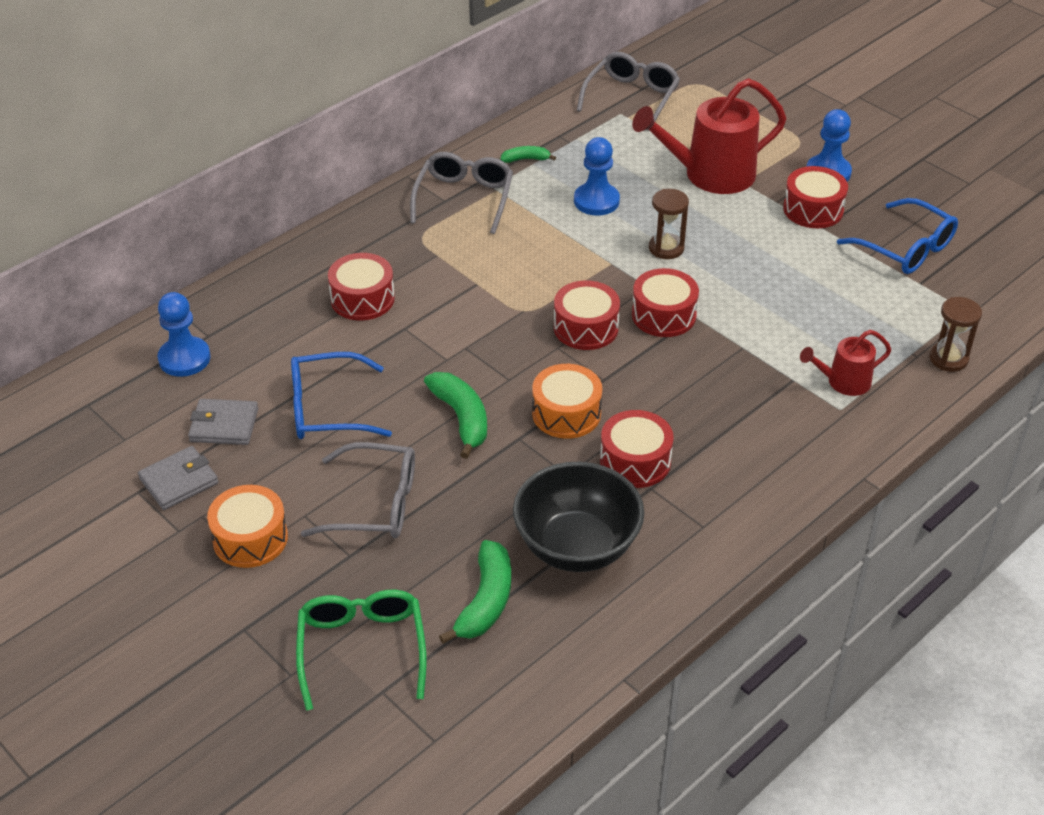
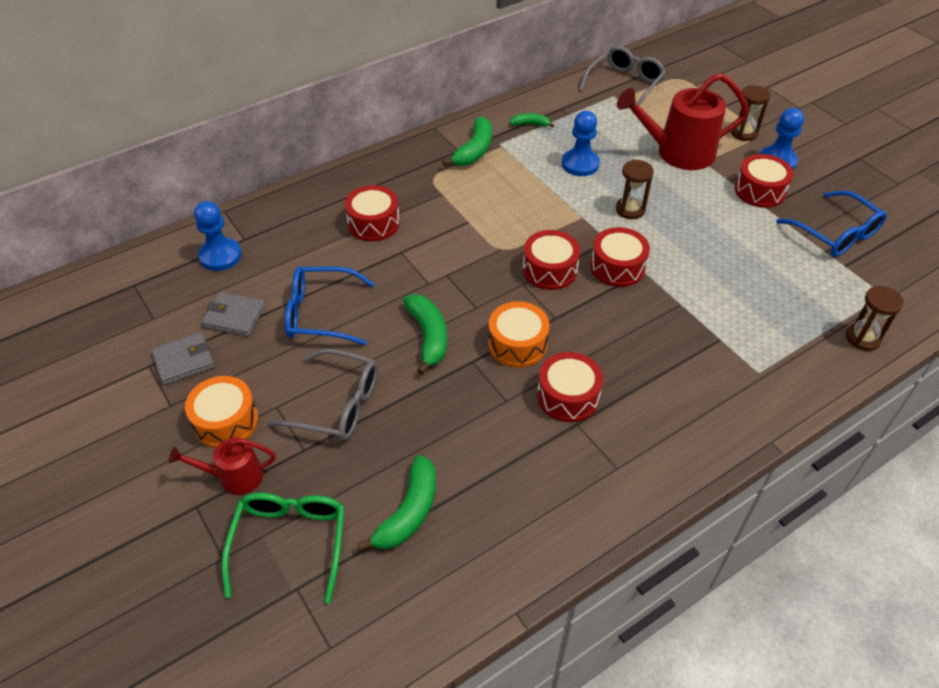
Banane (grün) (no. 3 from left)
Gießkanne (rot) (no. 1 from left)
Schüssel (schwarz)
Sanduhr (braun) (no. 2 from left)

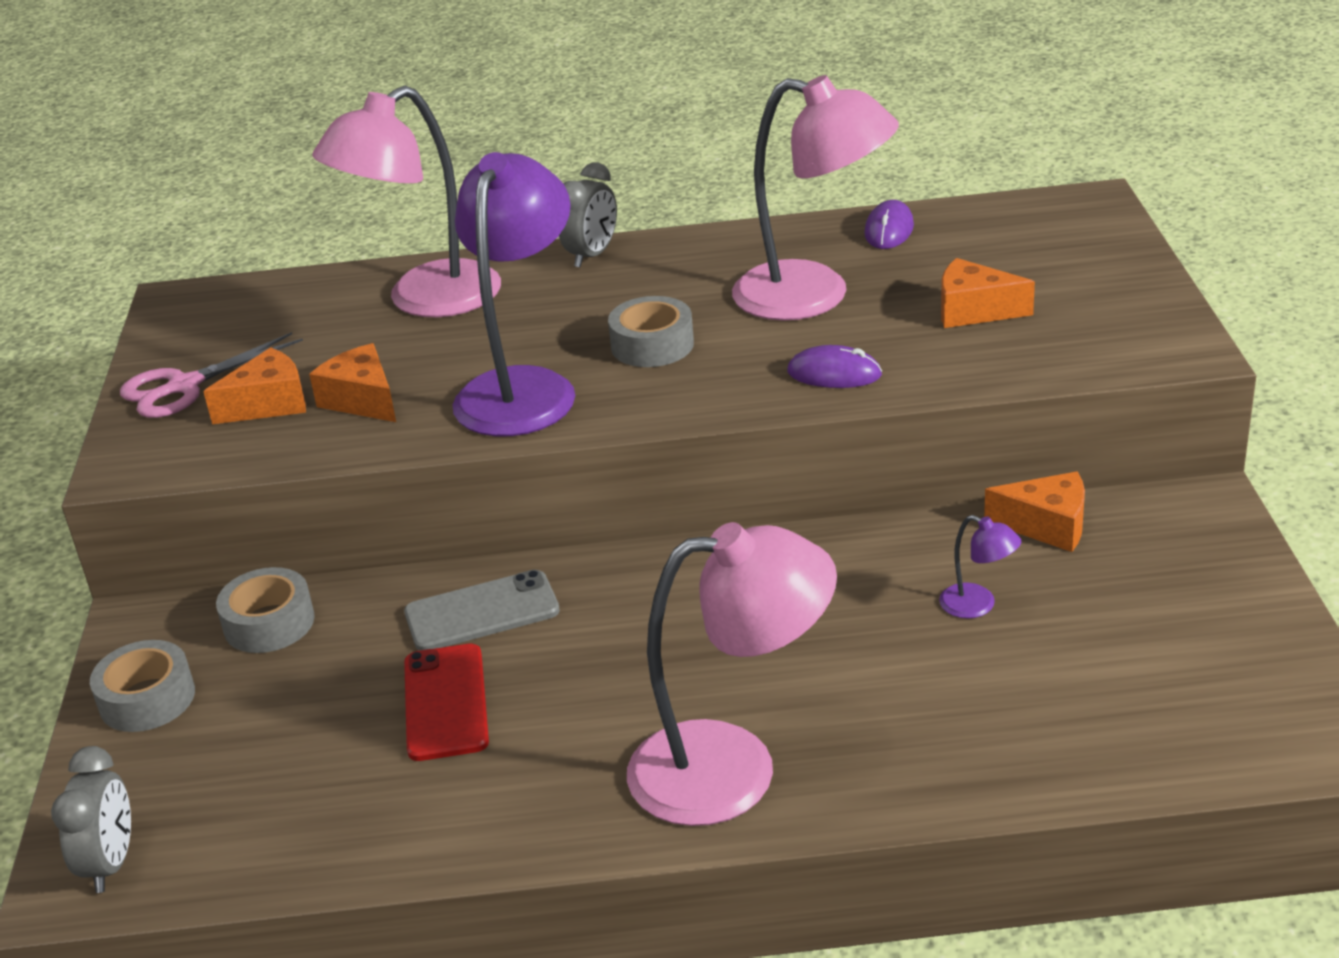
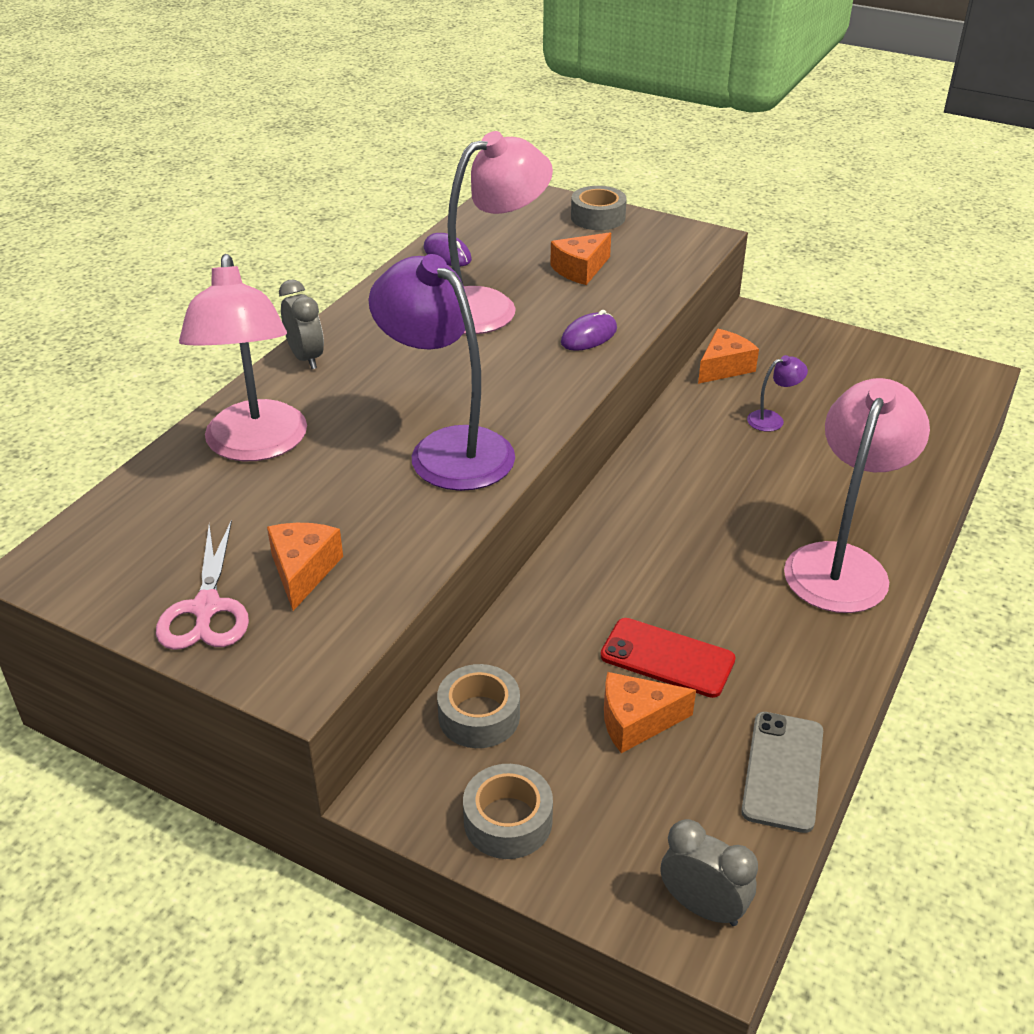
Klebeband (grau) (no. 3 from left)
Käse (orange) (no. 3 from left)
Handy (grau)

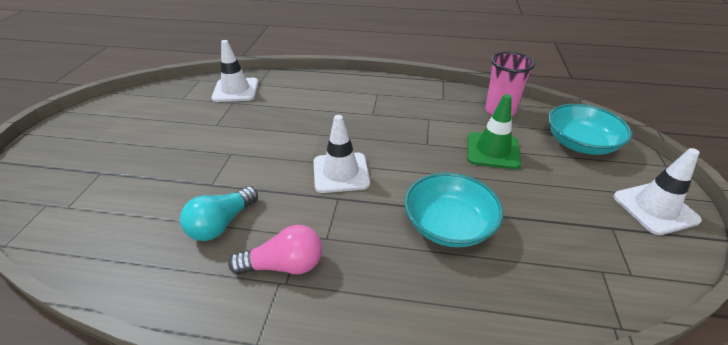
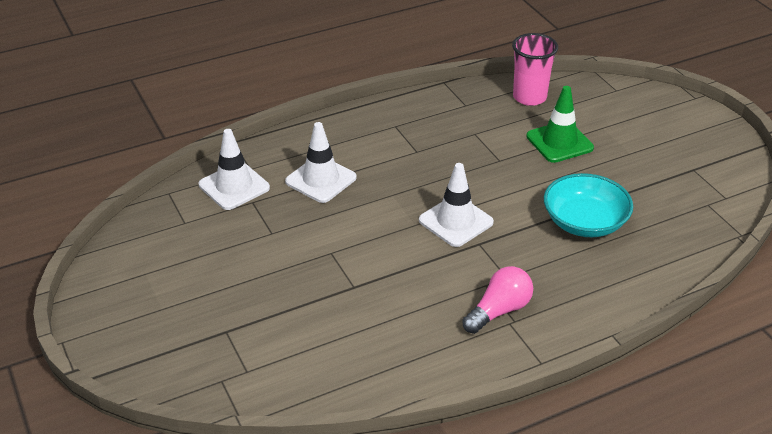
Schüssel (türkis) (no. 2 from left in the first image)
Leitkegel (weiß) (no. 2 from left)
Glühbirne (türkis)

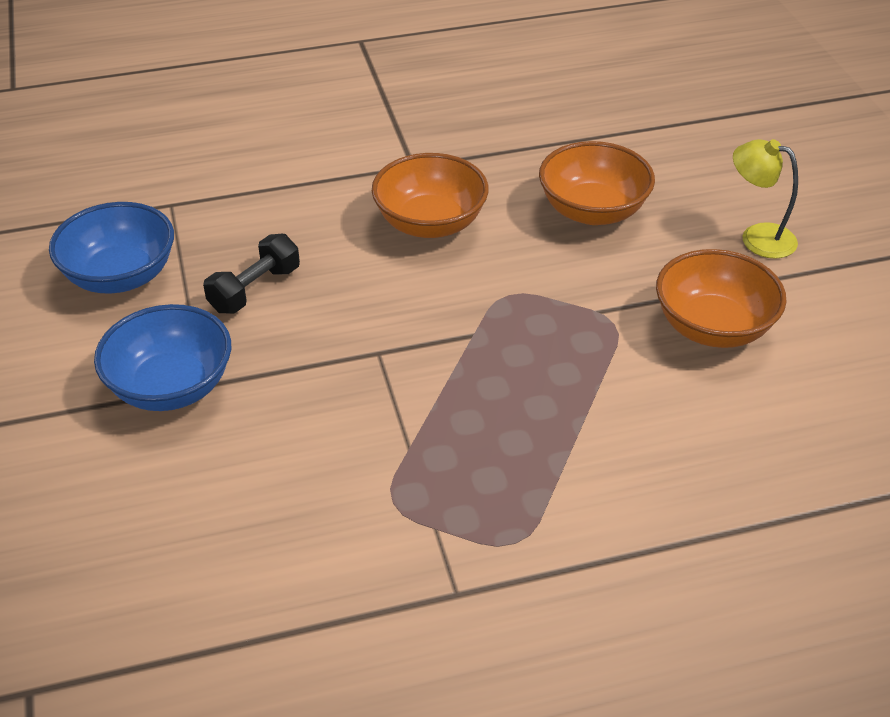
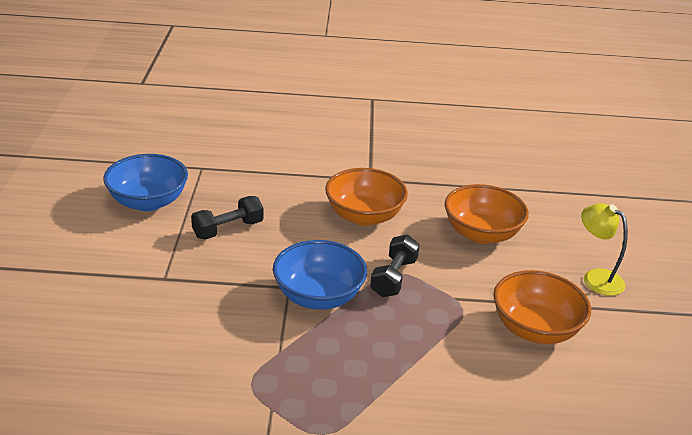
Schüssel (blau) (no. 2 from left)
Hantel (schwarz) (no. 2 from left)

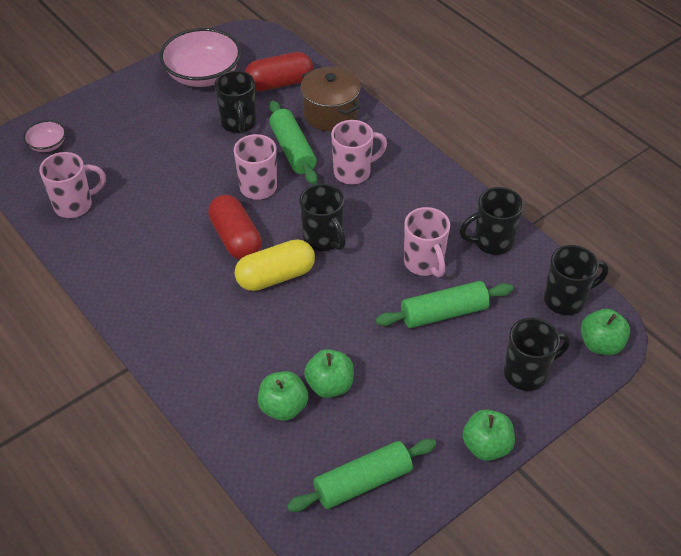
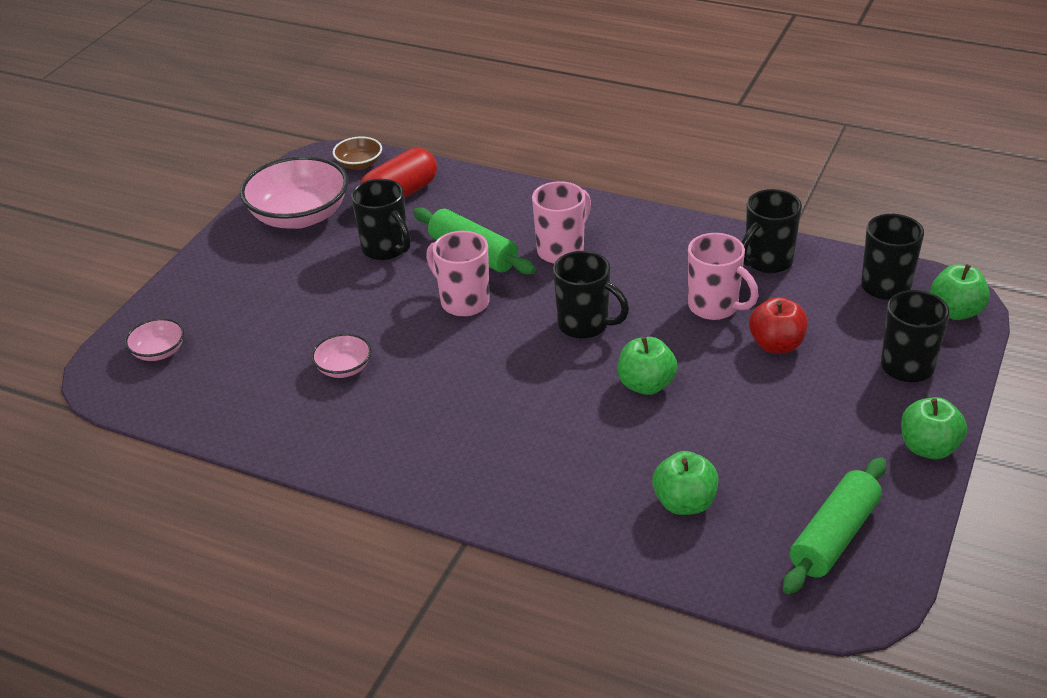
Kochtopf (braun)
Tasse (rosa) (no. 1 from left in the first image)
Kapsel (rot) (no. 1 from left in the first image)
Kapsel (gelb)
Apfel (rot)
Apfel (grün) (no. 1 from left)
Schüssel (braun)
Schüssel (rosa) (no. 3 from left)

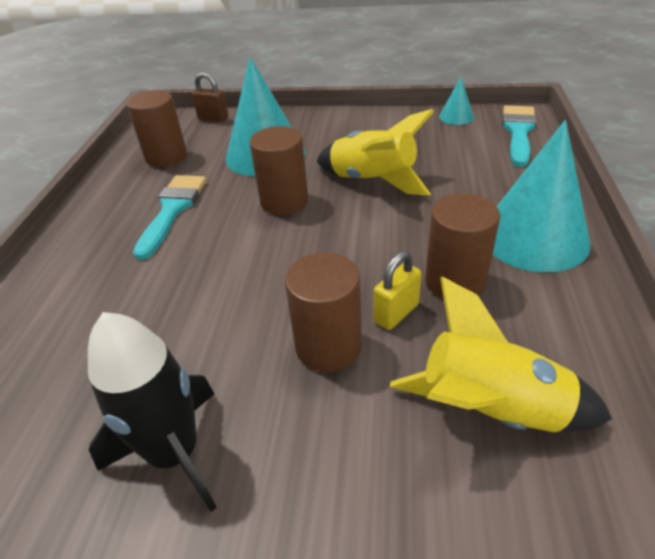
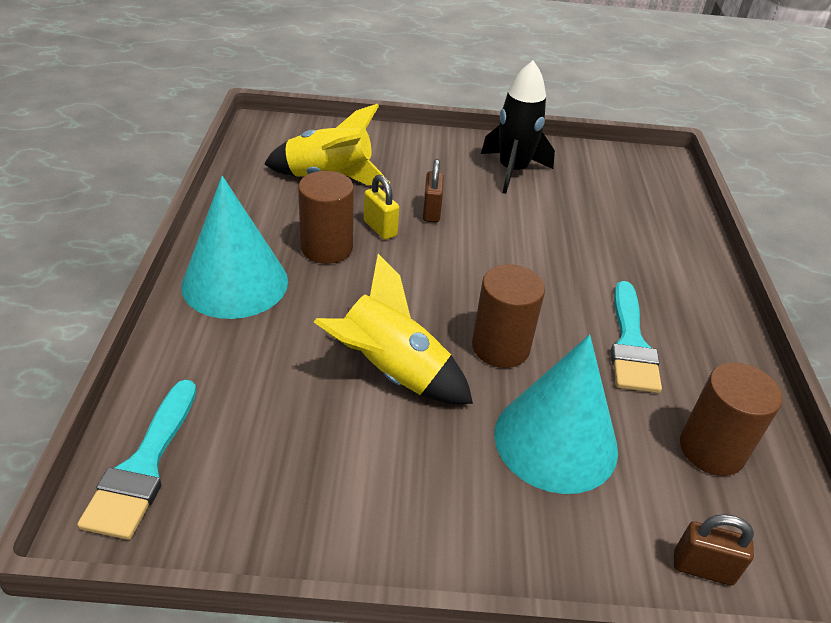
Kegel (türkis) (no. 2 from left in the first image)
Vorhängeschloss (gelb)
Vorhängeschloss (braun) (no. 1 from left)

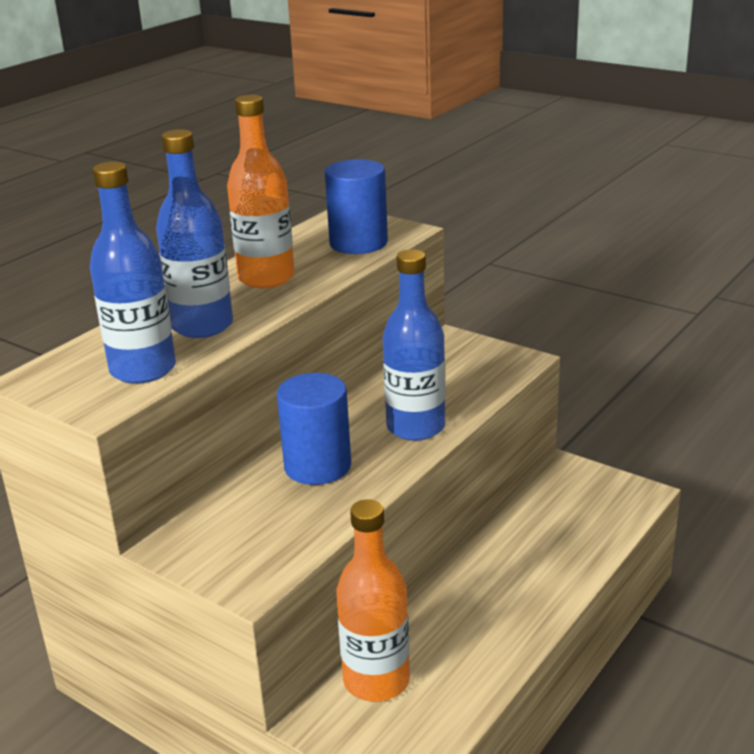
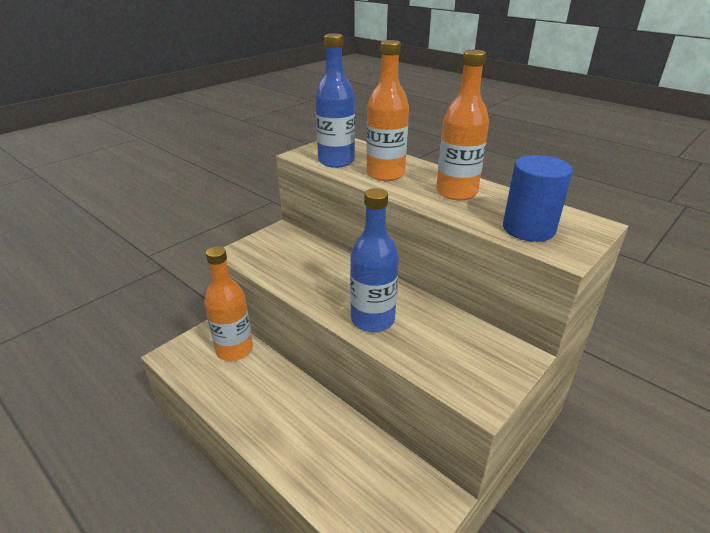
Flasche (orange) (no. 2 from left)
Vollzylinder (blau) (no. 1 from left in the first image)

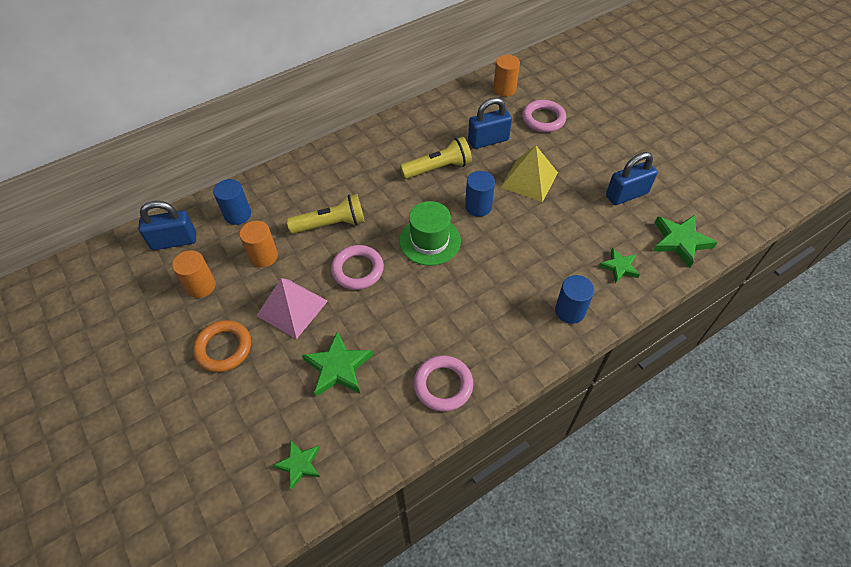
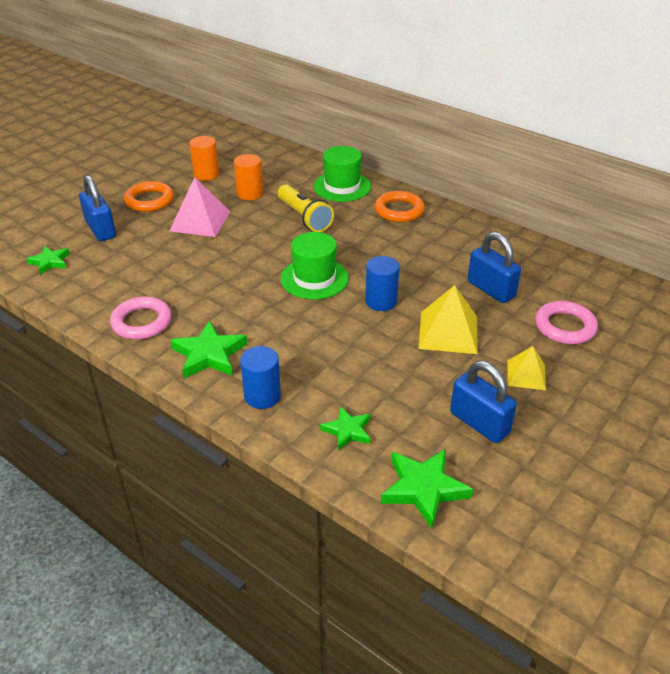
Vollzylinder (orange) (no. 3 from left in the first image)
Taschenlampe (gelb) (no. 2 from left in the first image)
Vollzylinder (blau) (no. 1 from left in the first image)
Vorhängeschloss (blau) (no. 1 from left)
Ring (rosa) (no. 1 from left in the first image)
Stern (grün) (no. 2 from left)
Hut (grün) (no. 2 from left)
Ring (orange) (no. 2 from left)
Pyramide (gelb) (no. 2 from left)

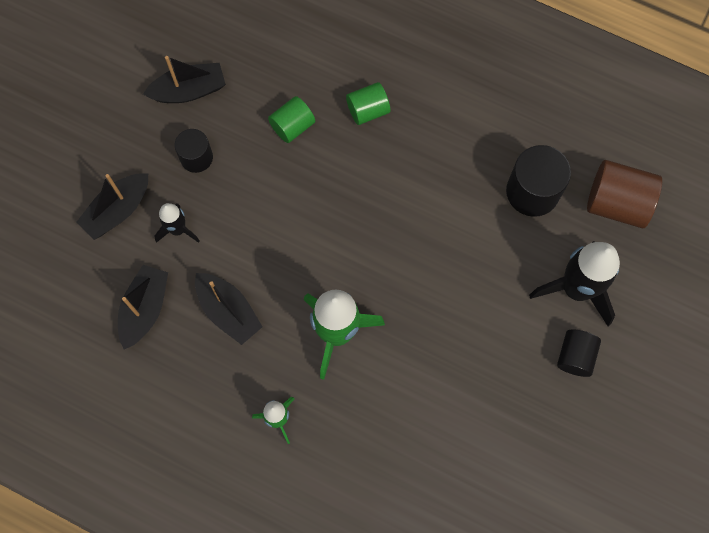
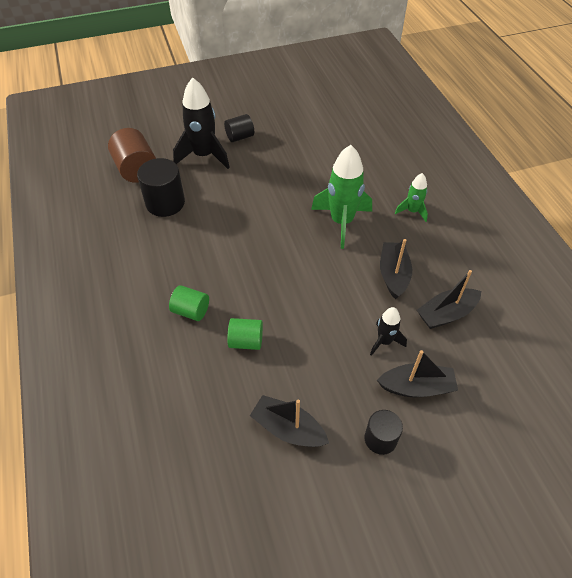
Vollzylinder (schwarz) (no. 3 from left)

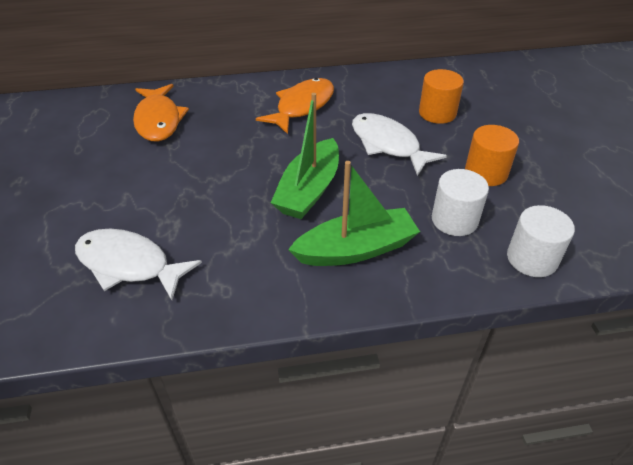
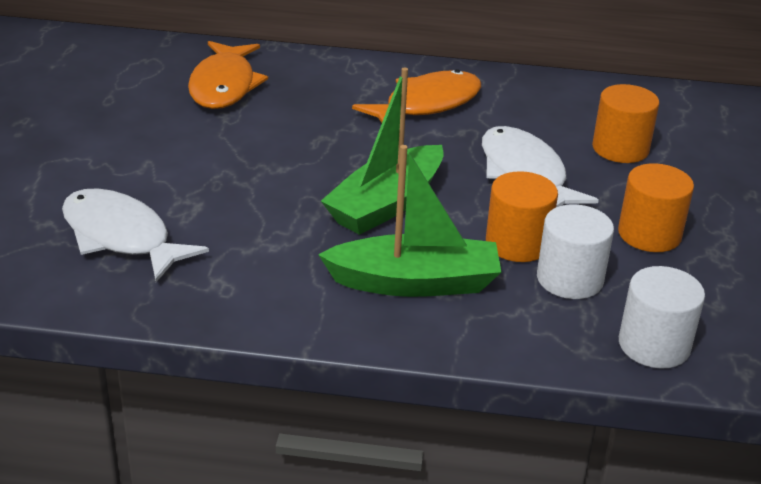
Vollzylinder (orange) (no. 1 from left)

